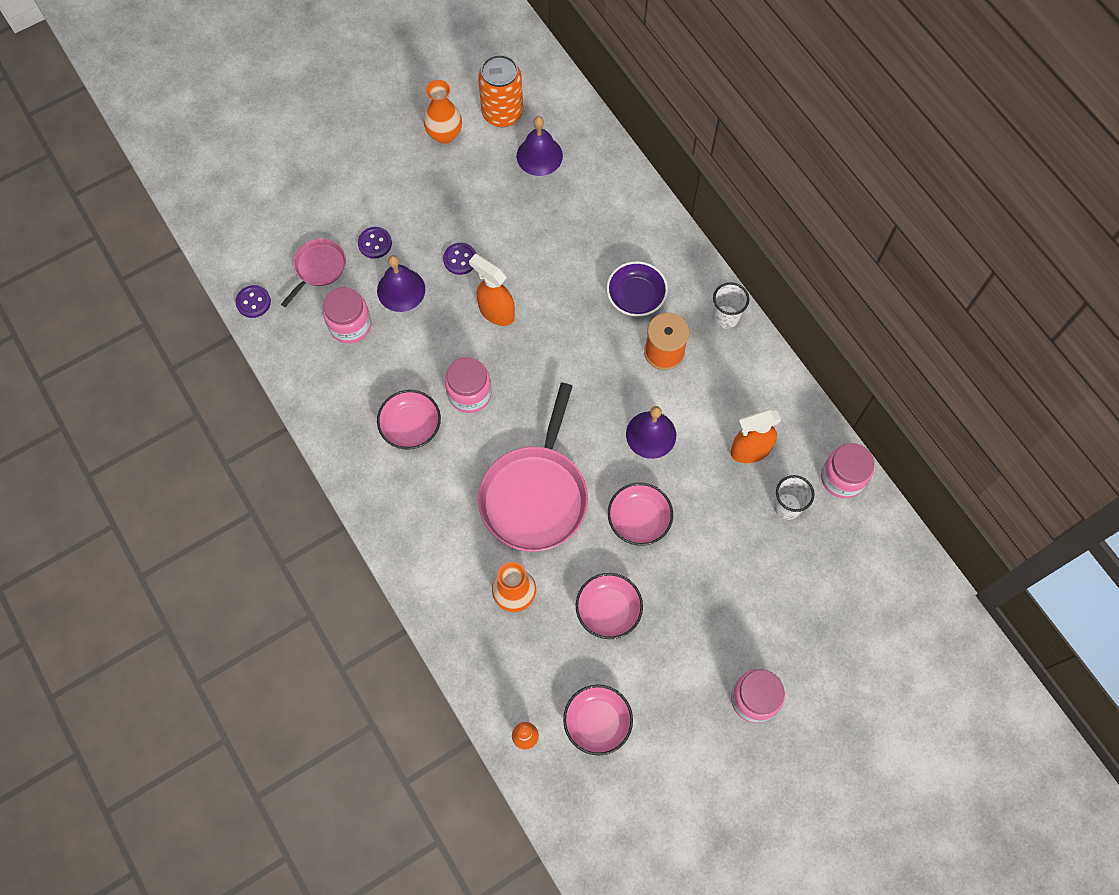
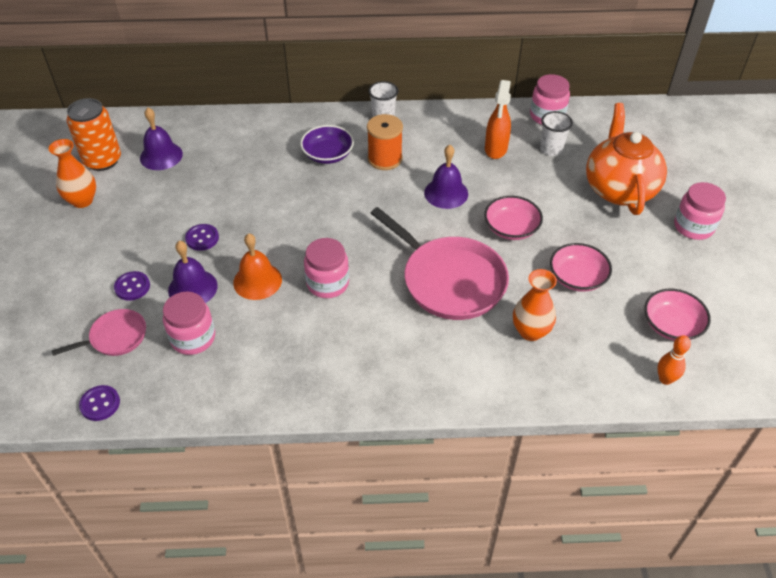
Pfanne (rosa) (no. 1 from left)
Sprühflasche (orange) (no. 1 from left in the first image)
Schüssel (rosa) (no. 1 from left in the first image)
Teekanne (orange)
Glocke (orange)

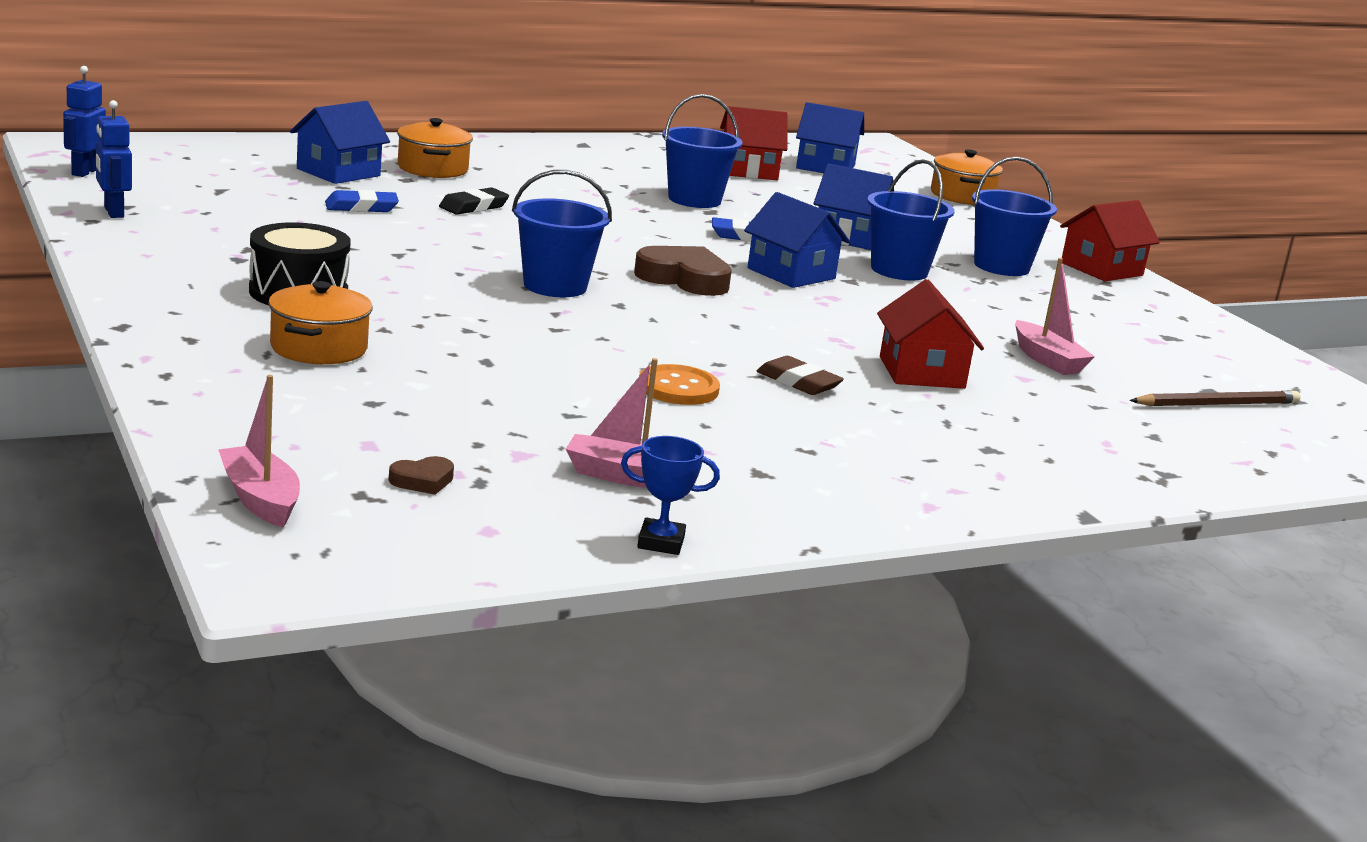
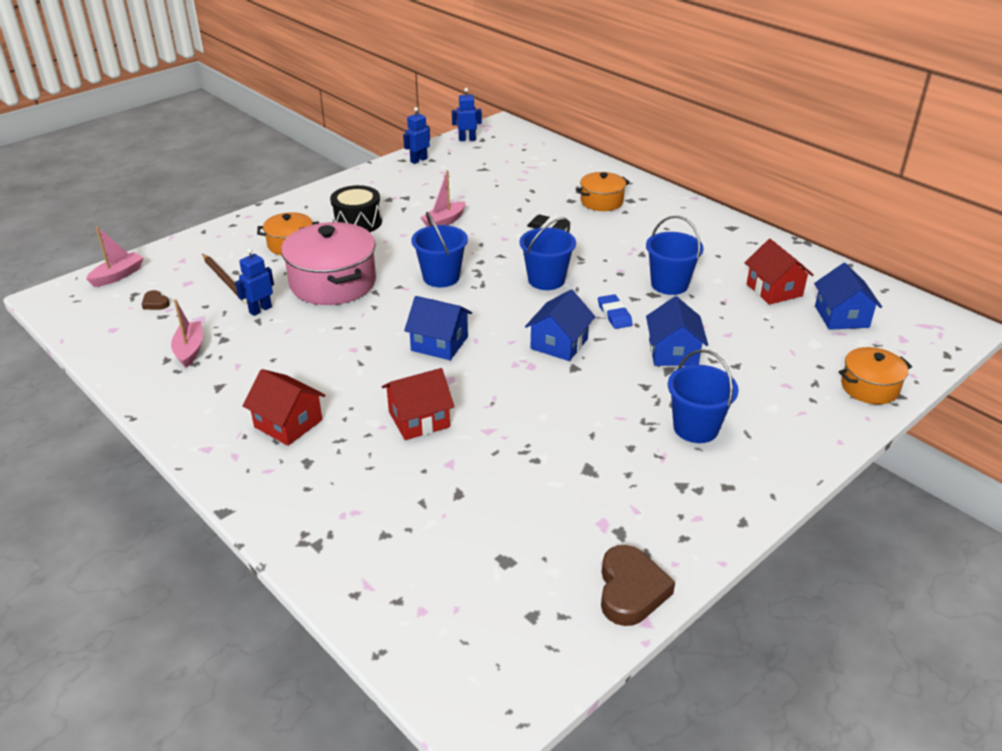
Haus (blau) (no. 1 from left)
Eimer (blau) (no. 2 from left)
Radiergummi (blau) (no. 1 from left in the first image)
Haus (rot) (no. 1 from left)
Herz (braun) (no. 2 from left)
Boot (rosa) (no. 3 from left)
Radiergummi (braun)
Knopf (orange)
Bleistift (braun)
Pokal (blau)
Kochtopf (rosa)
Roboter (blau) (no. 1 from left)

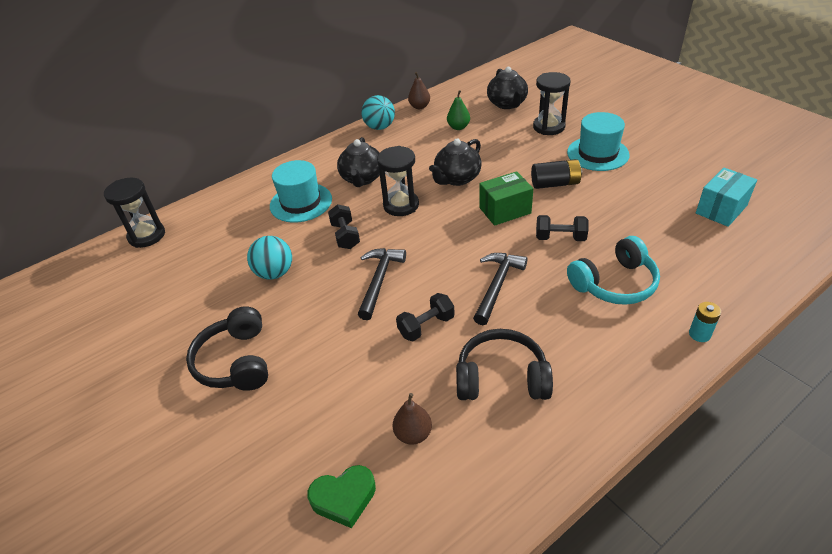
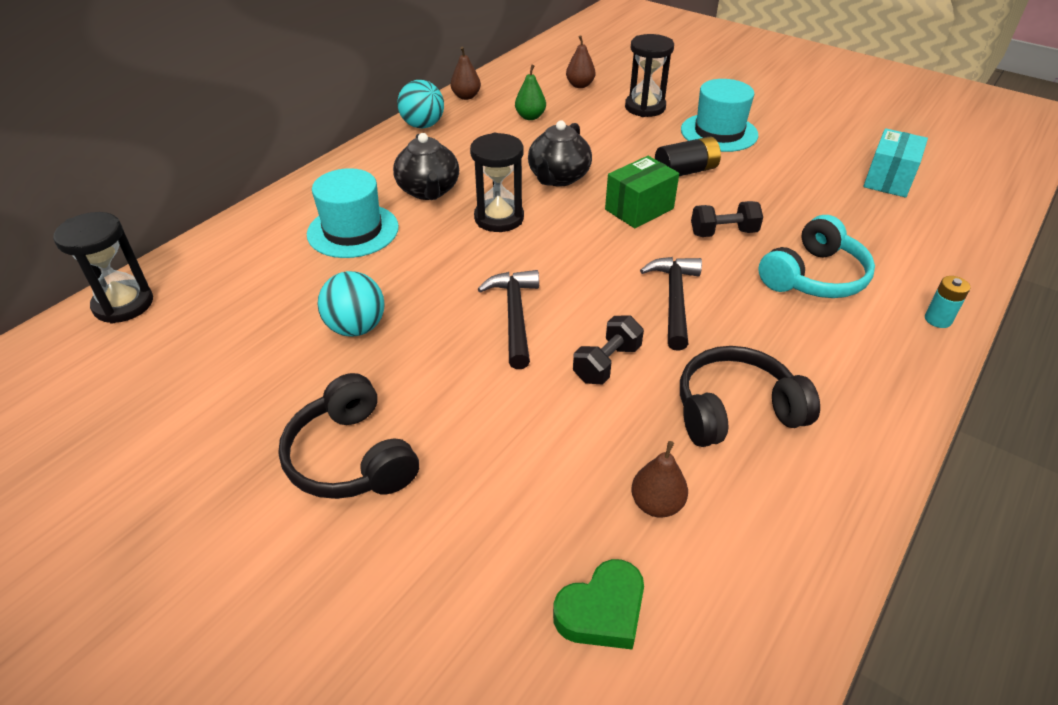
Birne (braun) (no. 2 from left)
Hantel (schwarz) (no. 1 from left in the first image)

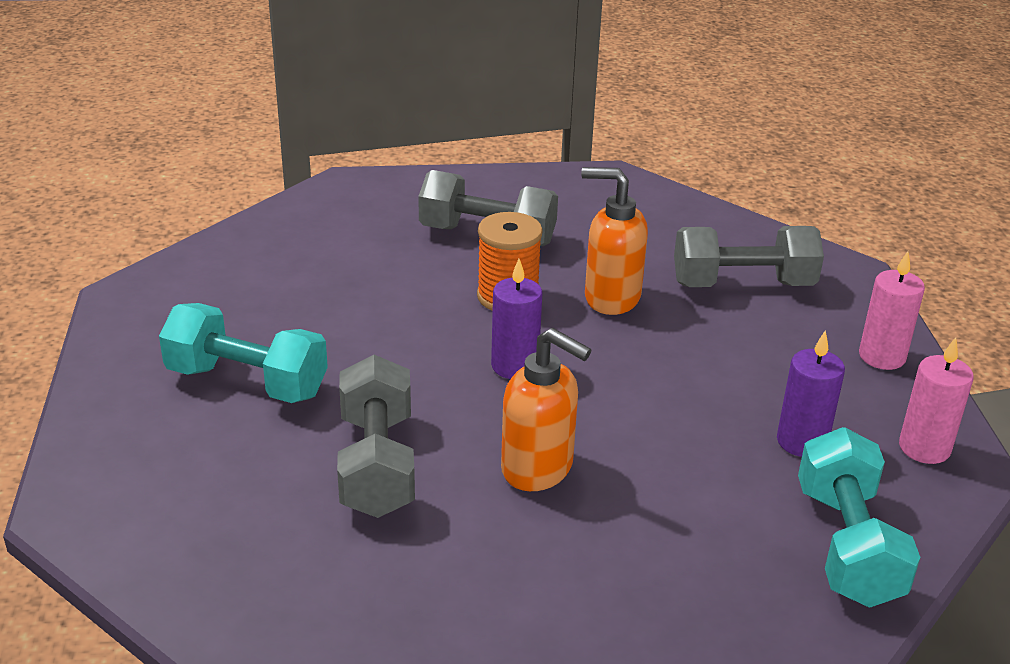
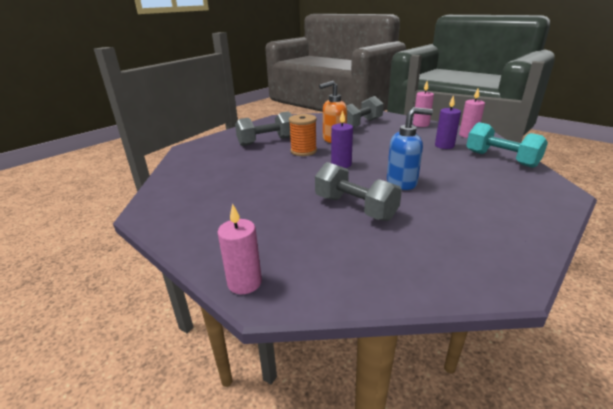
Hantel (türkis) (no. 1 from left in the first image)
Seifenspender (blau)
Kerze (rosa) (no. 1 from left)

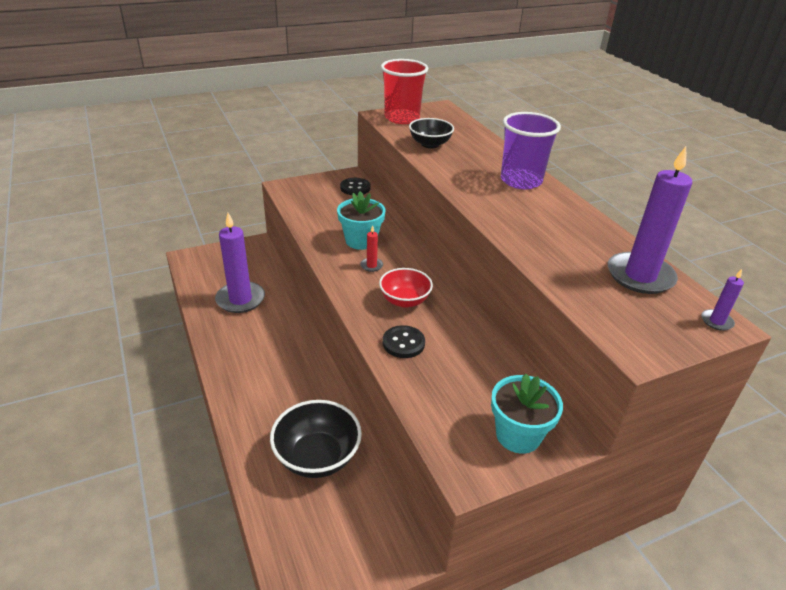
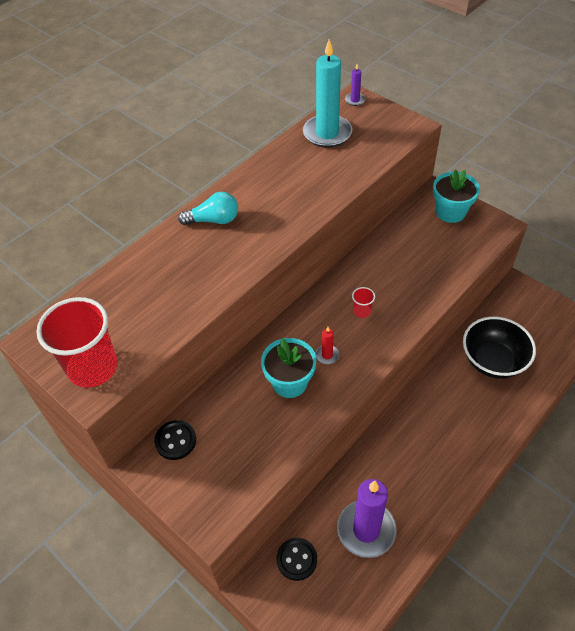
Glühbirne (türkis)
Schüssel (schwarz) (no. 2 from left in the first image)
Kerze (türkis)
Becher (rot) (no. 2 from left)
Knopf (schwarz) (no. 2 from left)

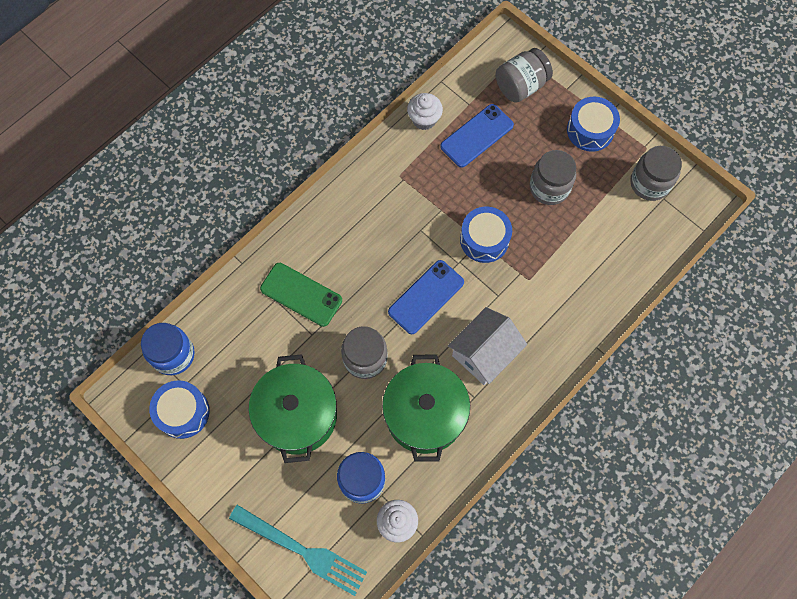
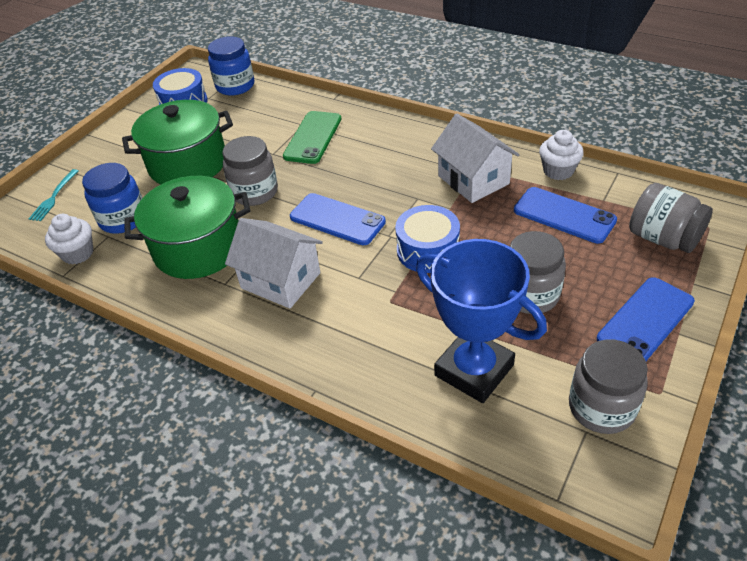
Handy (blau) (no. 3 from left)
Gabel (türkis)
Haus (weiß) (no. 2 from left)
Pokal (blau)

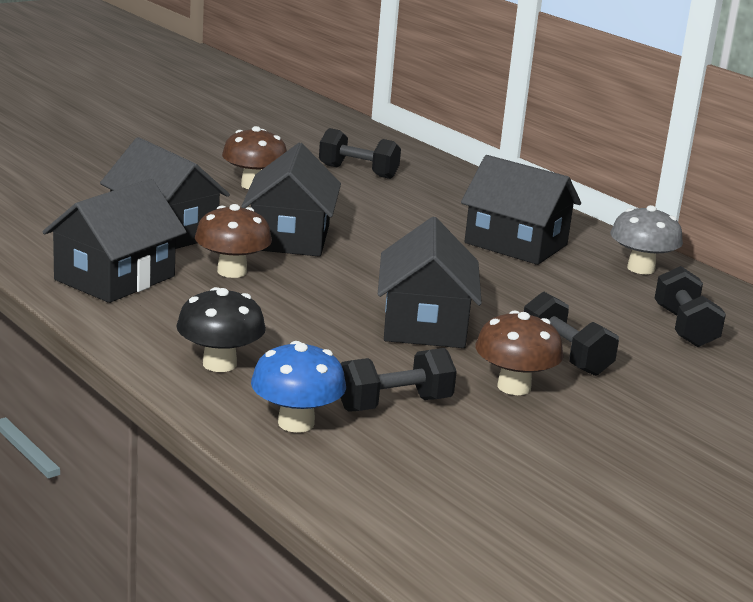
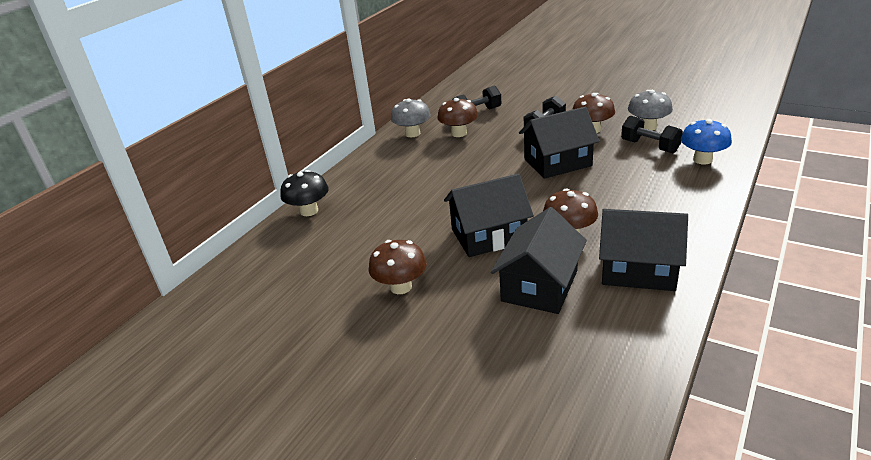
Hantel (schwarz) (no. 1 from left in the first image)
Haus (schwarz) (no. 5 from left in the first image)
Pilz (schwarz)
Pilz (grau) (no. 2 from left)
Pilz (braun) (no. 2 from left)

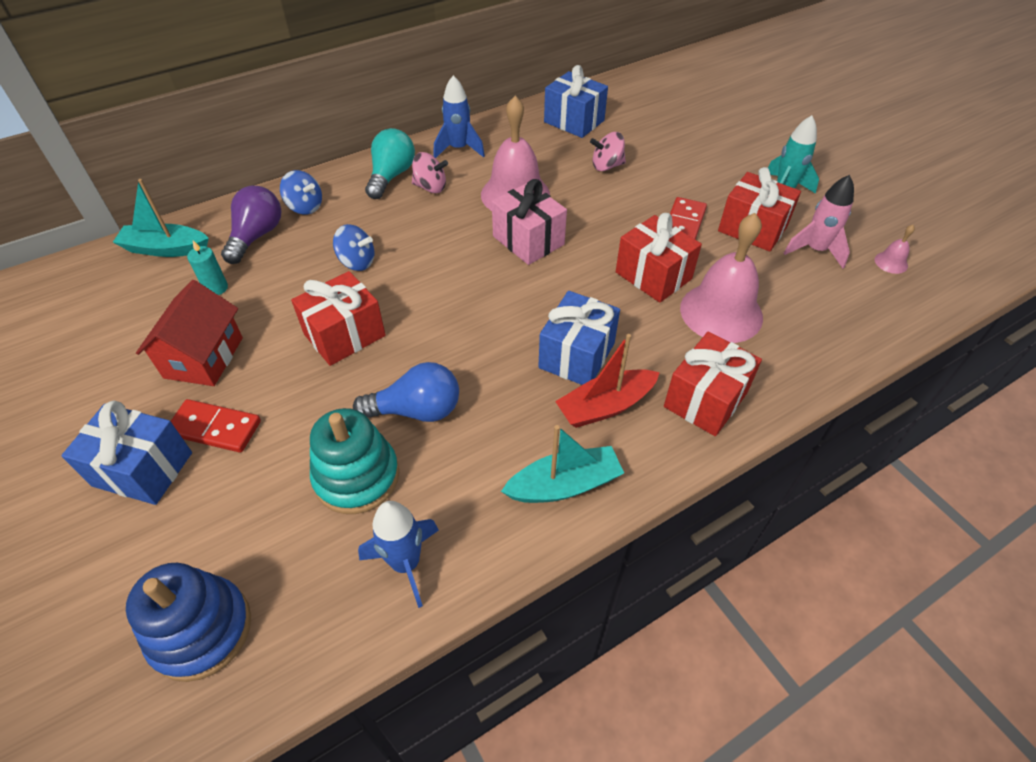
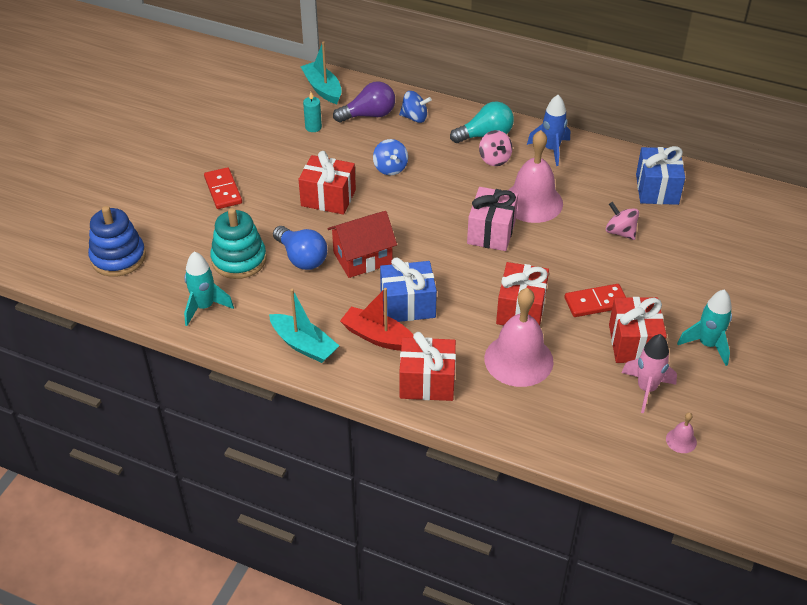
Kreisel (blau) (no. 2 from left)
Haus (rot)
Geschenk (blau) (no. 1 from left in the first image)
Rakete (türkis) (no. 1 from left)

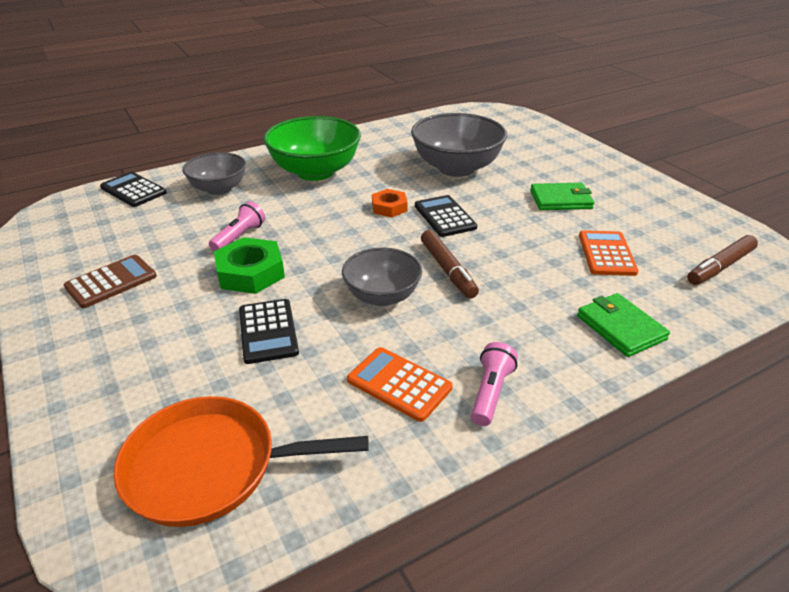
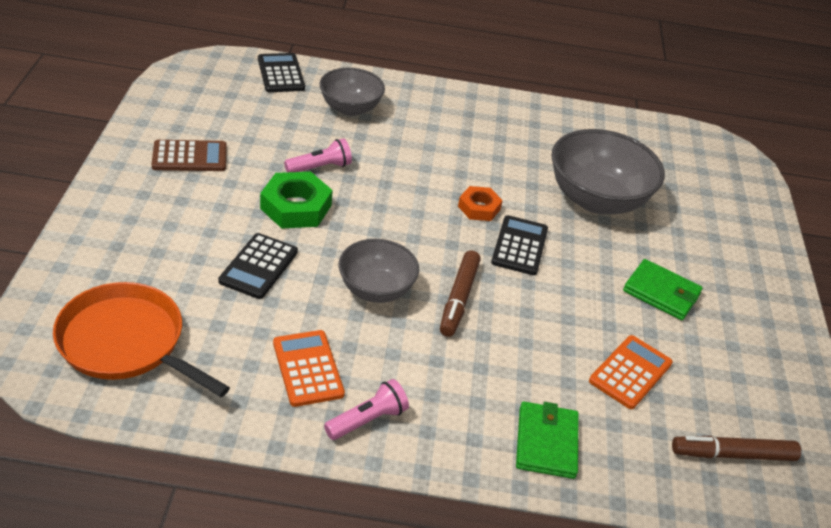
Schüssel (grün)

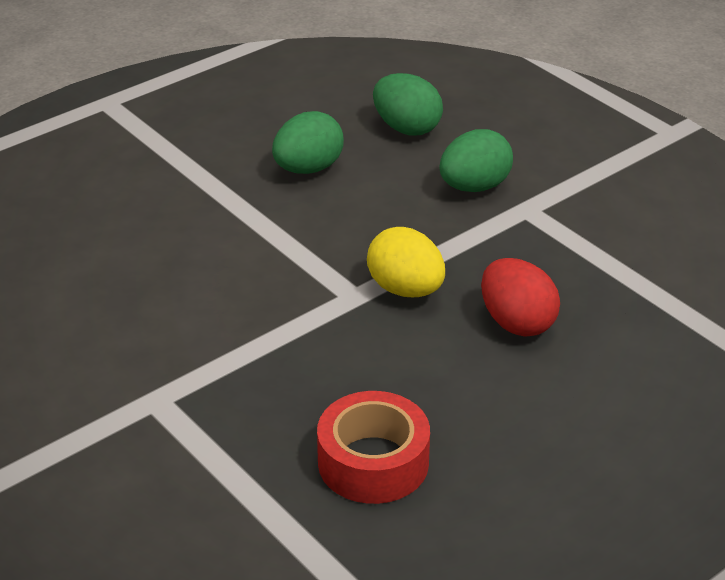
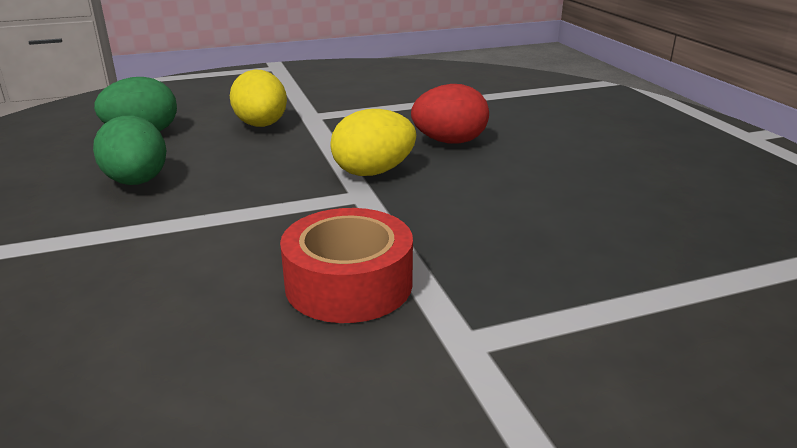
Ei (gelb) (no. 1 from left)
Klebeband (rot)

